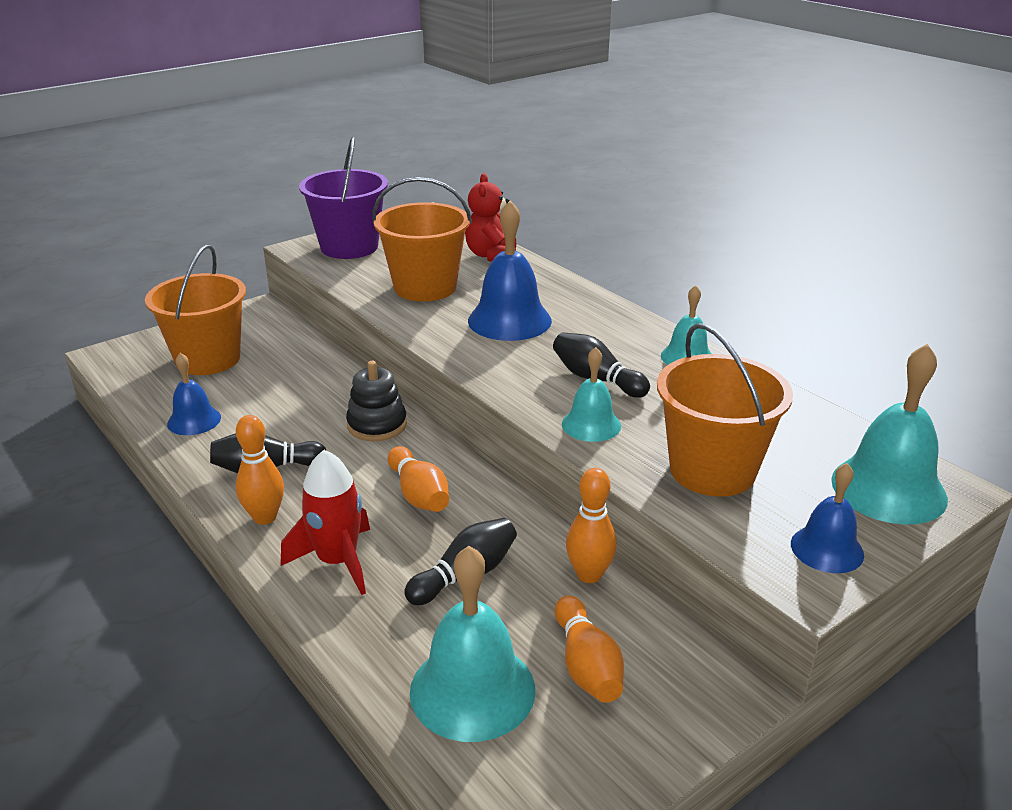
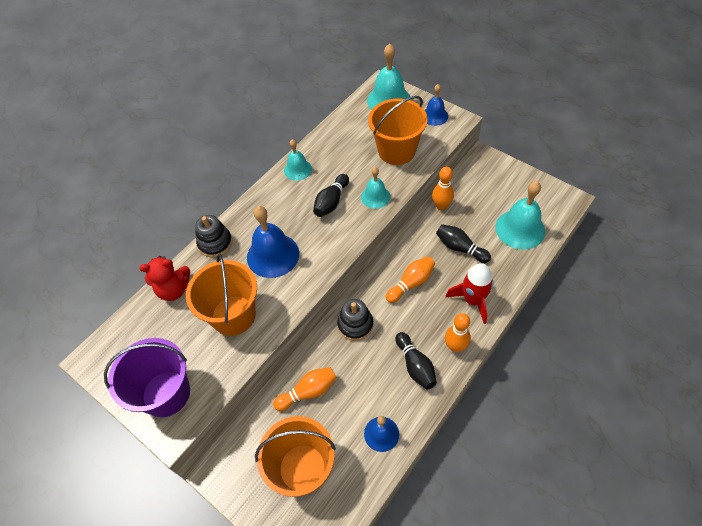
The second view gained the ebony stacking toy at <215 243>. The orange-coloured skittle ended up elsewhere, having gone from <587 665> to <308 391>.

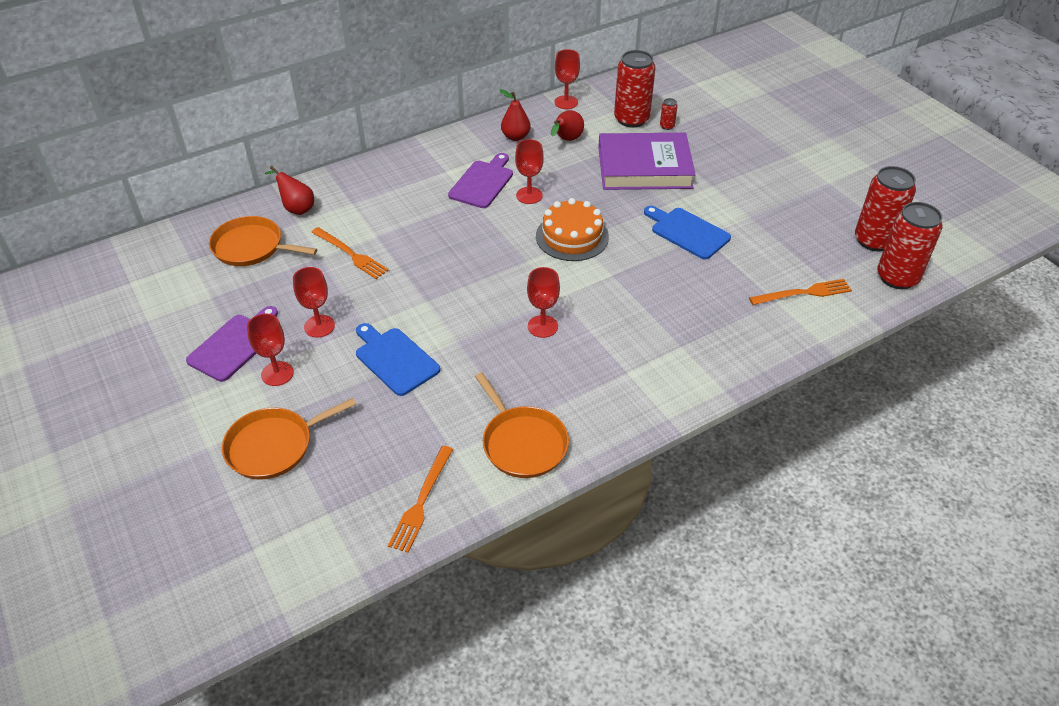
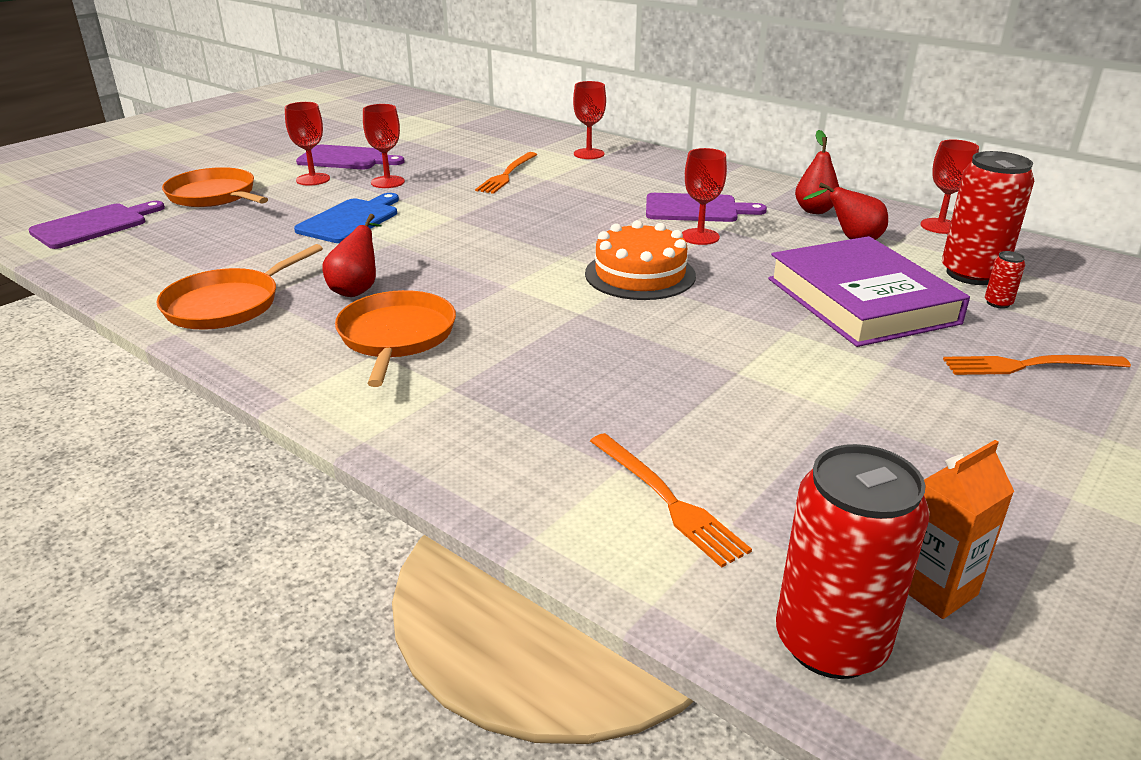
The second view gained the purple cutting board at <94 225>. The crimson pear fruit ended up elsewhere, having gone from <296 208> to <357 289>. The orange-coloured frying pan ended up elsewhere, having gone from <251 247> to <396 336>. The crimson goblet ended up elsewhere, having gone from <542 326> to <589 154>. Where the crimson soda can stood at <874 240>, the orange-coloured carton came to stand at <935 589>. The orange-coloured dinner fork ended up elsewhere, having gone from <421 501> to <1028 365>. The second view lost the royal blue cutting board at <687 232>.

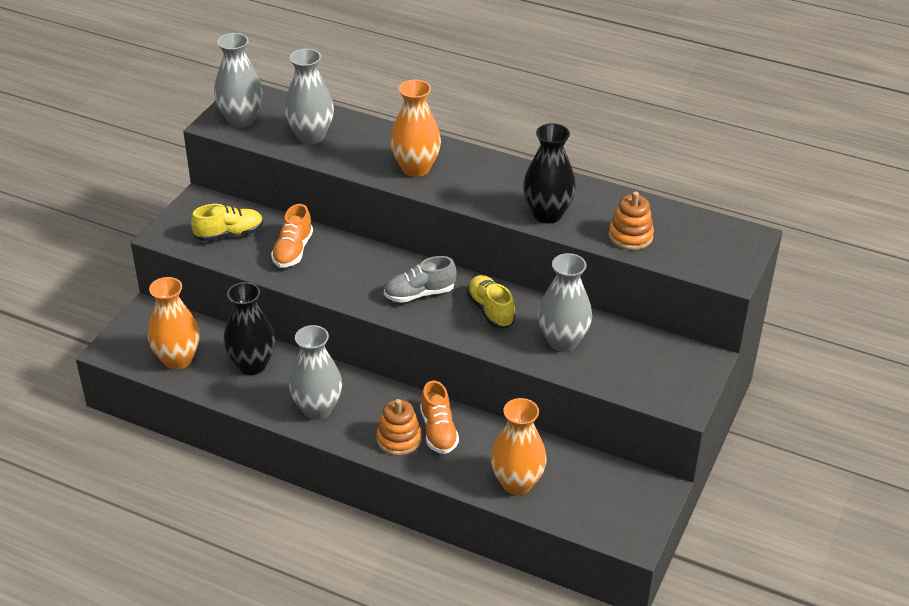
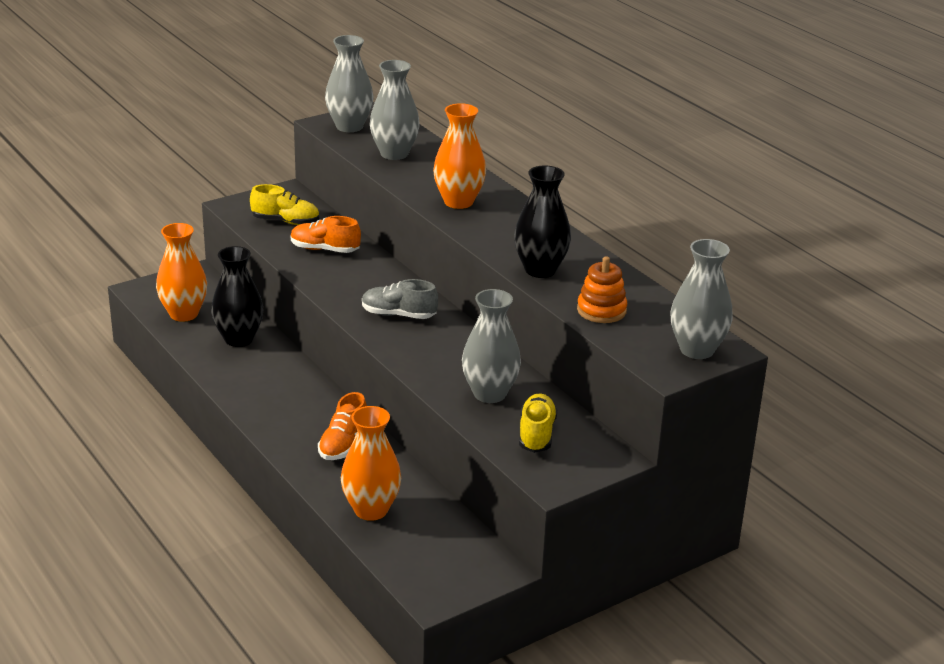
The orange-coloured sneaker at <293 251> ended up facing another way, 60 degrees clockwise from before. The bright yellow sneaker ended up elsewhere, having gone from <490 310> to <536 434>. The gray vase ended up elsewhere, having gone from <317 409> to <697 350>. The second view lost the orange-coloured stacking toy at <399 439>.

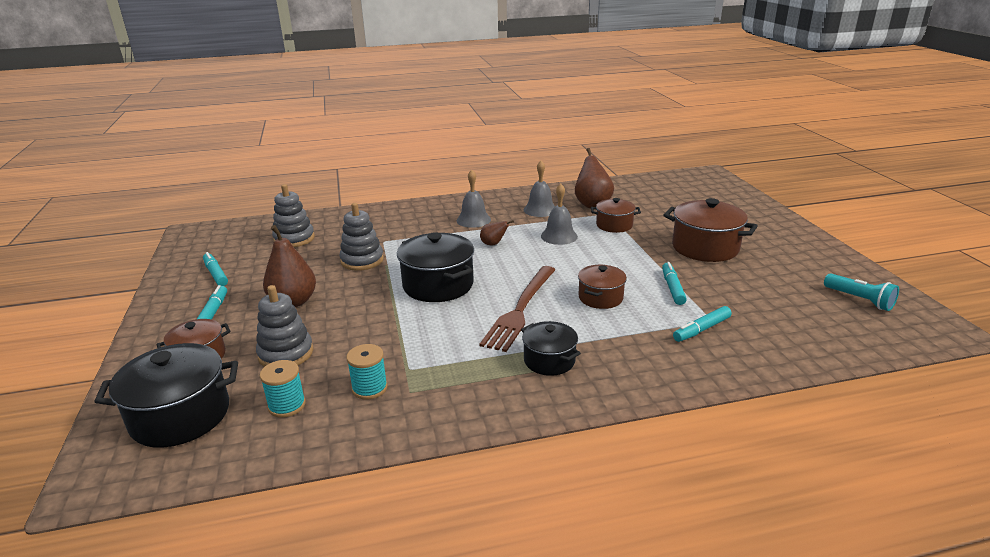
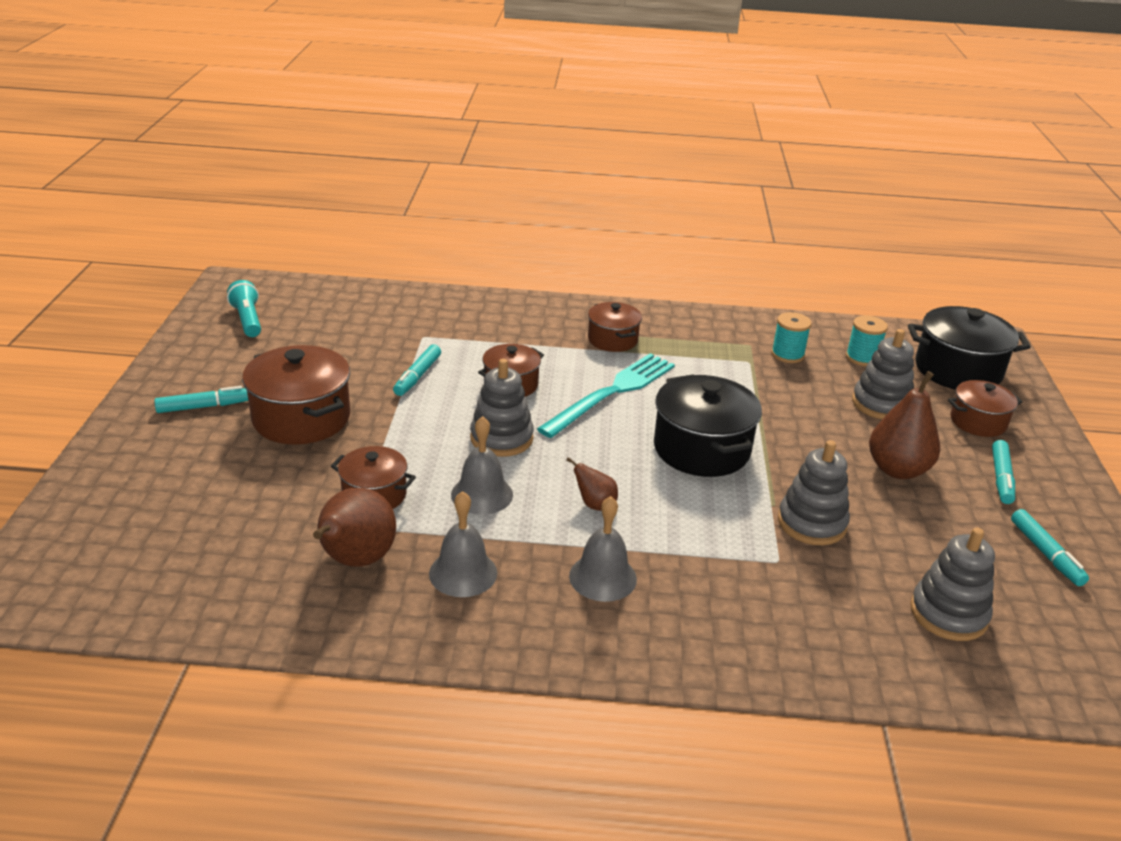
The teal felt pen ended up elsewhere, having gone from <701 329> to <203 407>. The second view gained the gray stacking toy at <501 438>. What was the russet dinner fork at <520 309> turned into the teal dinner fork at <612 393>. What was the ebony cooking pot at <549 360> turned into the russet cooking pot at <612 340>.

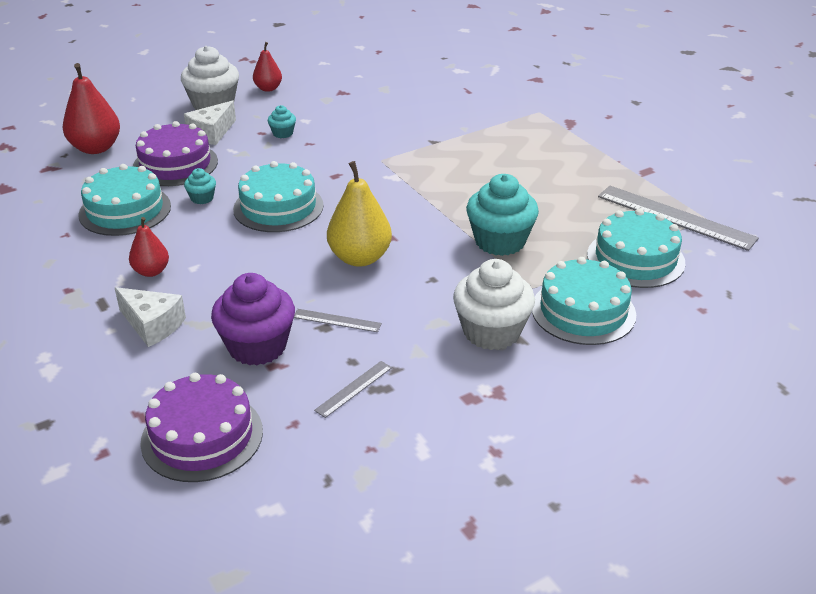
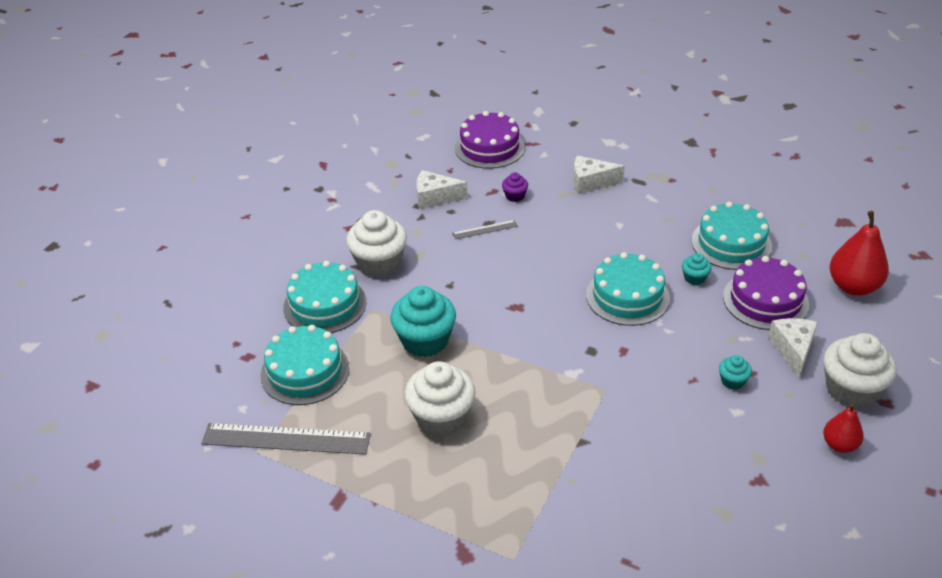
The second view gained the white cupcake at <441 417>. Where the gray straightedge stood at <354 388>, the white cheese came to stand at <435 197>. The size of the purple cupcake at <257 346> changed by a factor of 0.47. The second view lost the crimson pear fruit at <151 271>. The second view lost the bright yellow pear fruit at <360 258>.

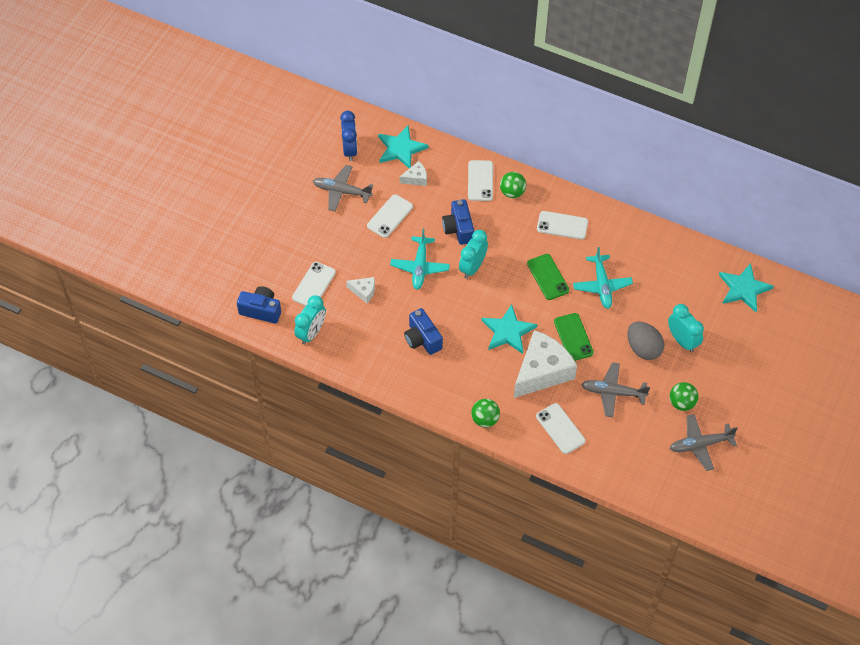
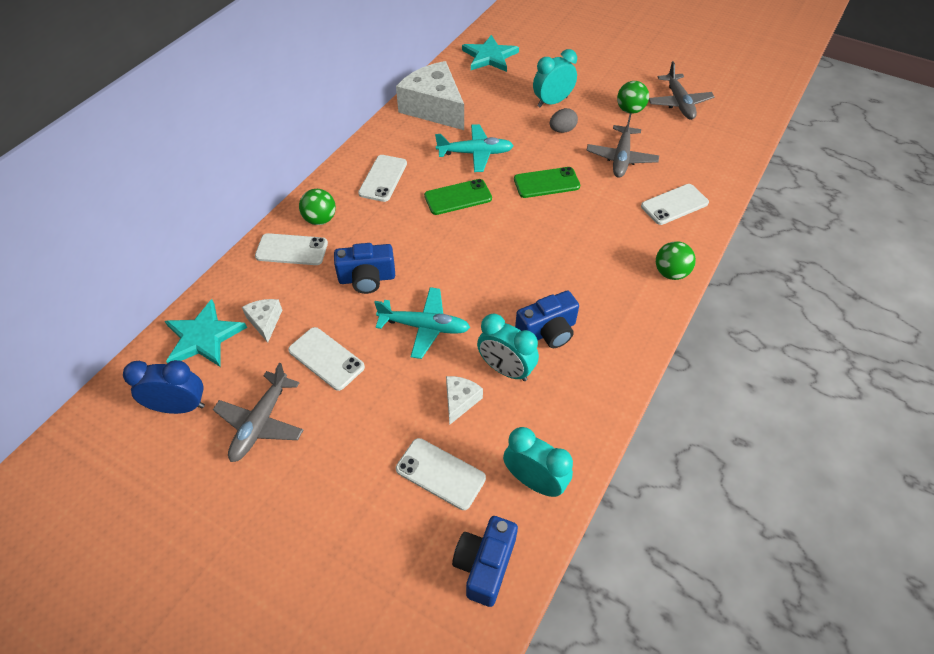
The white cheese ended up elsewhere, having gone from <542 371> to <434 108>. The teal clock ended up elsewhere, having gone from <472 267> to <505 369>. The size of the gray egg shape at <643 348> changed by a factor of 0.63. The second view lost the teal five-pointed star at <508 331>.

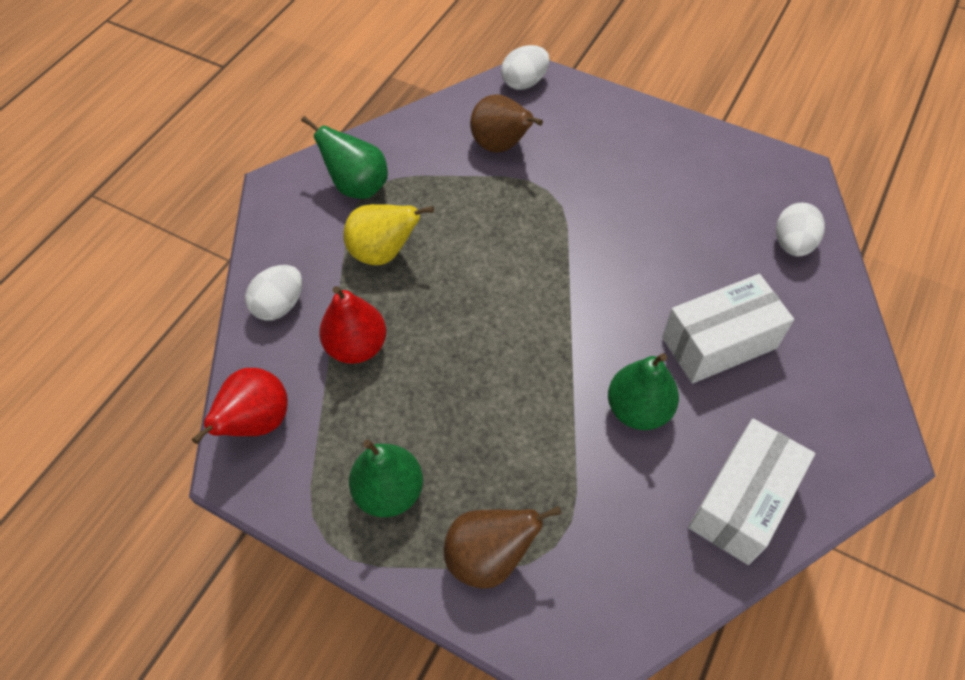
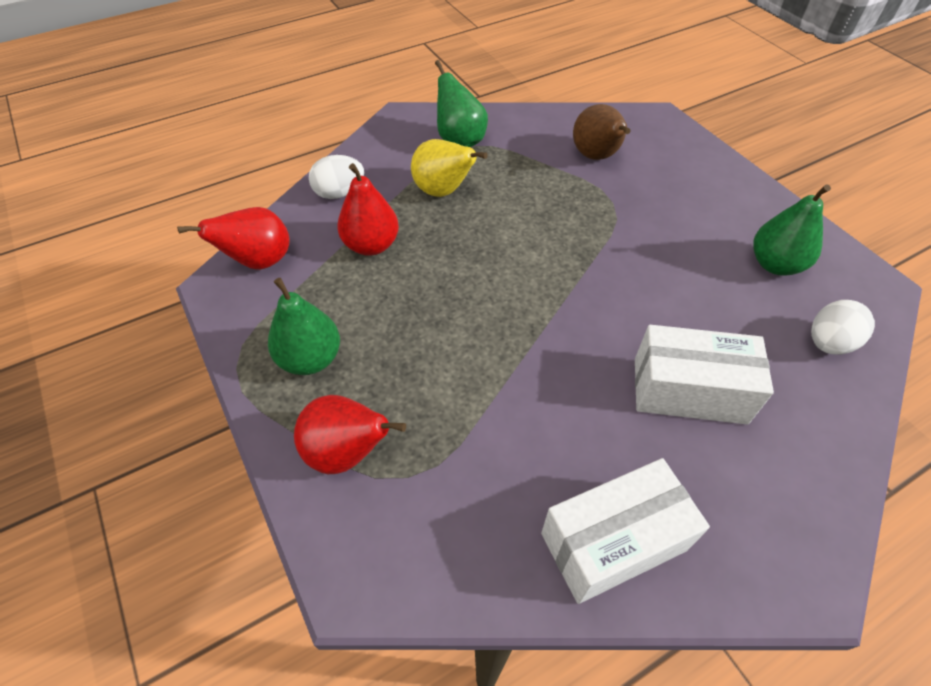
What was the russet pear fruit at <489 556> turned into the crimson pear fruit at <347 452>. The green pear fruit ended up elsewhere, having gone from <638 409> to <775 264>. The second view lost the white egg shape at <524 82>.

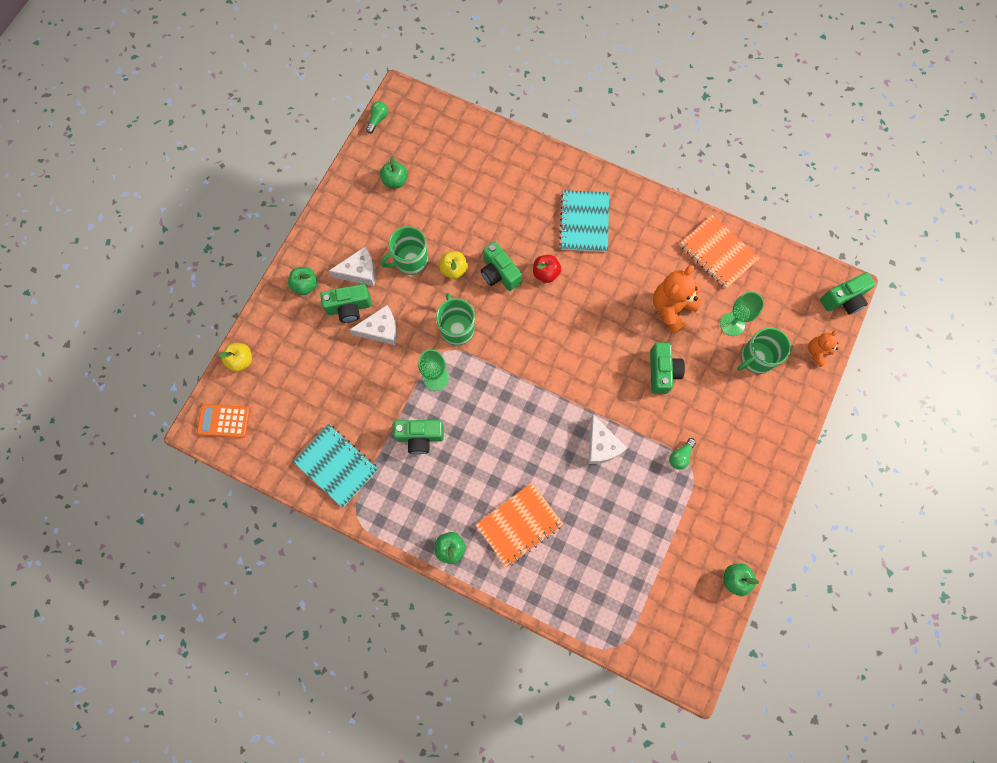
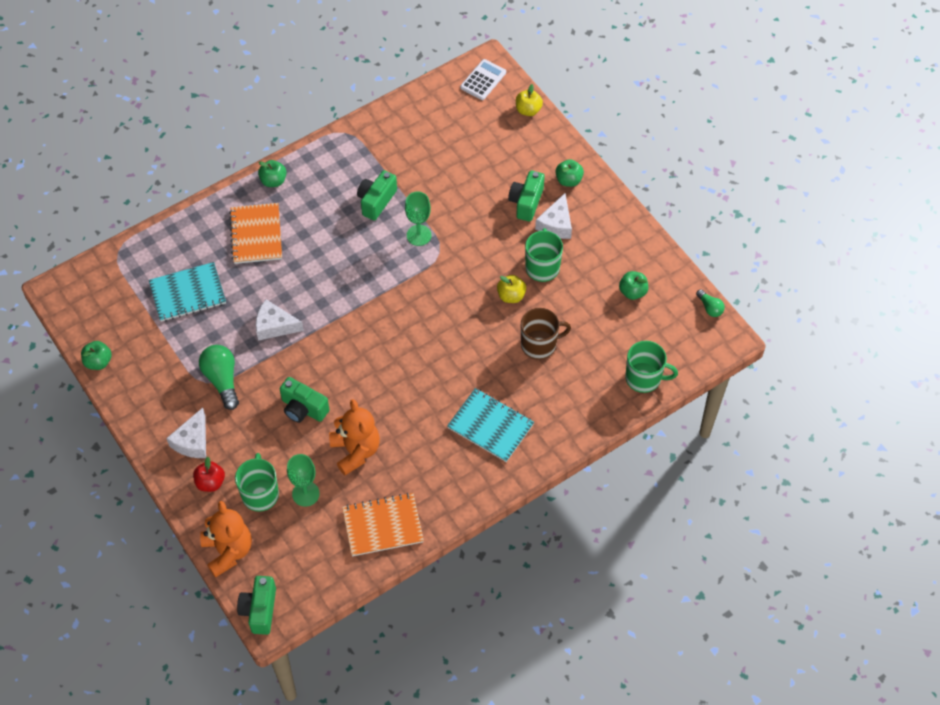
The teal exercise book ended up elsewhere, having gone from <336 465> to <188 293>. The white cheese ended up elsewhere, having gone from <380 329> to <192 441>. The crimson toy apple ended up elsewhere, having gone from <546 273> to <210 482>. The size of the green light bulb at <680 456> changed by a factor of 1.81. The size of the orange-coloured stuffed bear at <817 352> changed by a factor of 1.75. What was the orange-coloured calculator at <224 421> turned into the white calculator at <483 80>. The second view gained the russet tea mug at <539 344>. The green tea mug ended up elsewhere, having gone from <457 328> to <644 378>. The second view lost the green camera at <499 273>.

